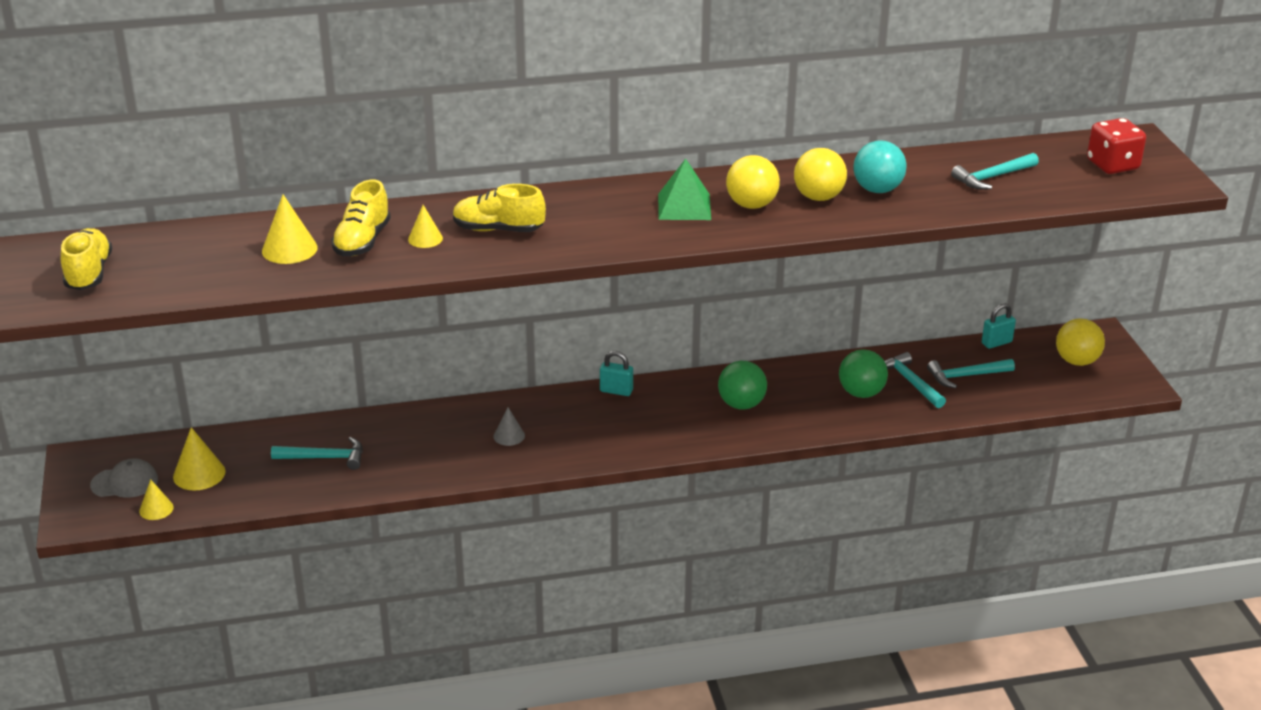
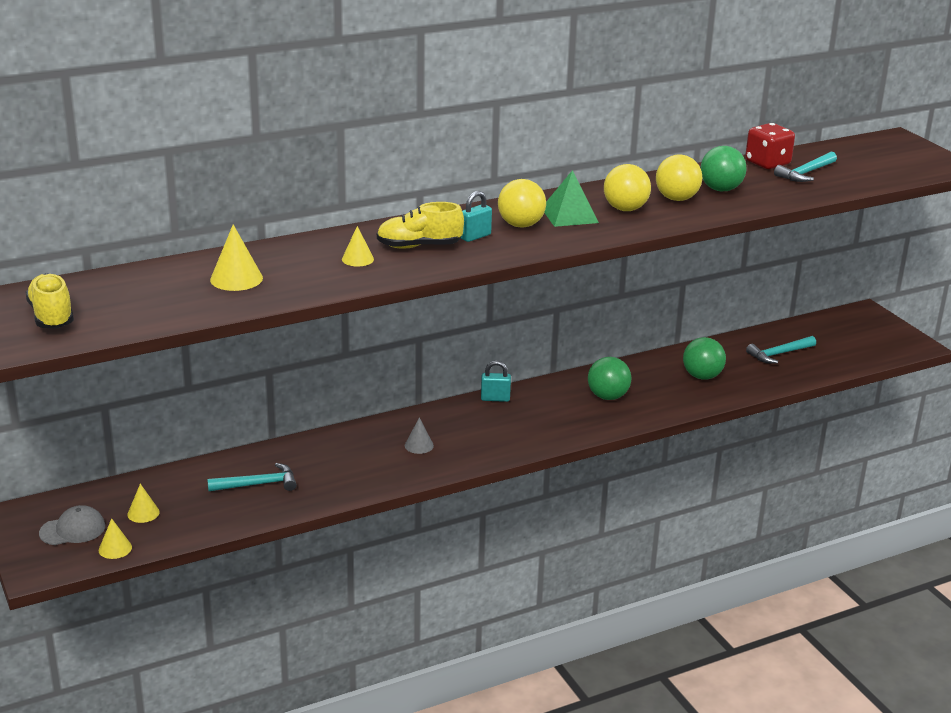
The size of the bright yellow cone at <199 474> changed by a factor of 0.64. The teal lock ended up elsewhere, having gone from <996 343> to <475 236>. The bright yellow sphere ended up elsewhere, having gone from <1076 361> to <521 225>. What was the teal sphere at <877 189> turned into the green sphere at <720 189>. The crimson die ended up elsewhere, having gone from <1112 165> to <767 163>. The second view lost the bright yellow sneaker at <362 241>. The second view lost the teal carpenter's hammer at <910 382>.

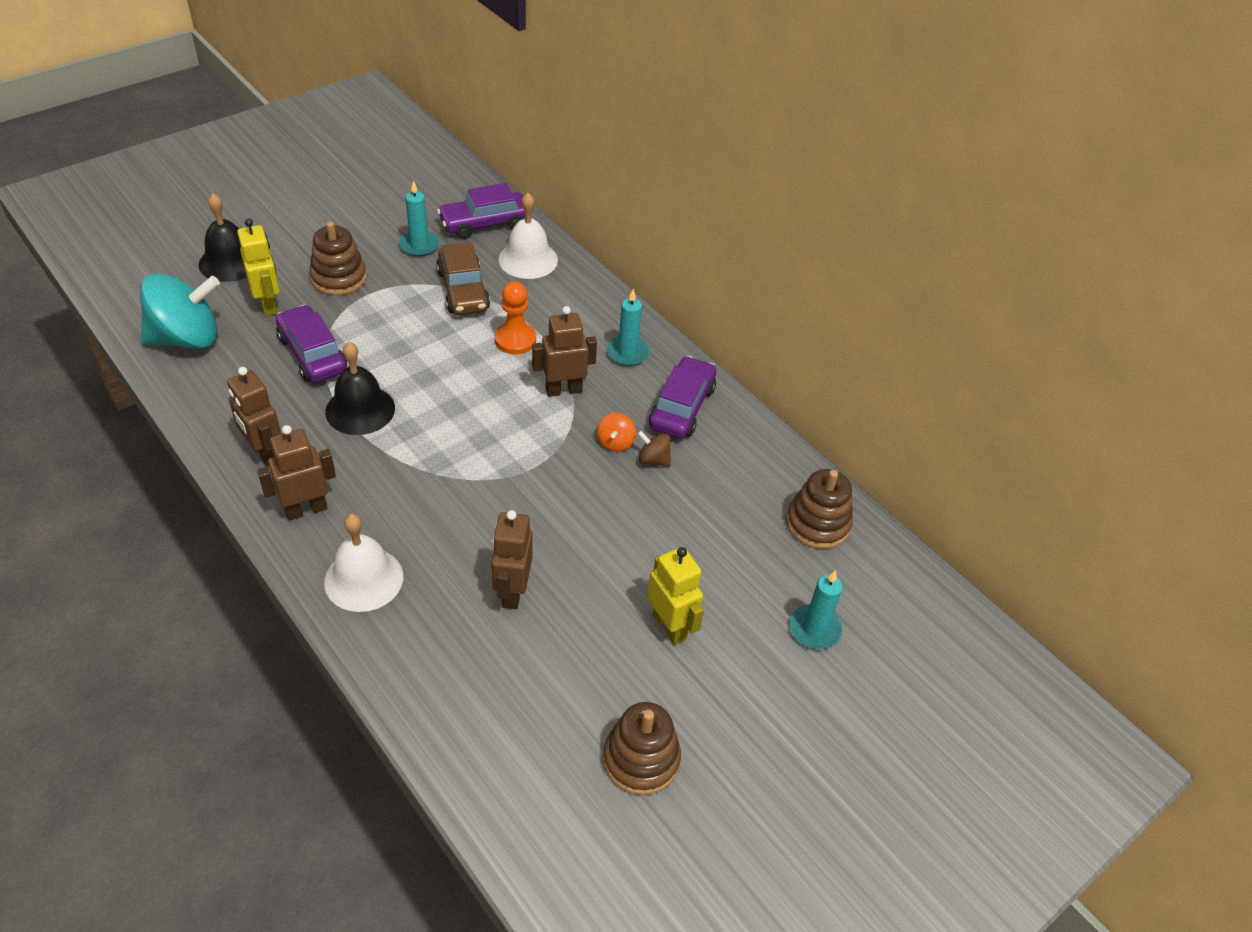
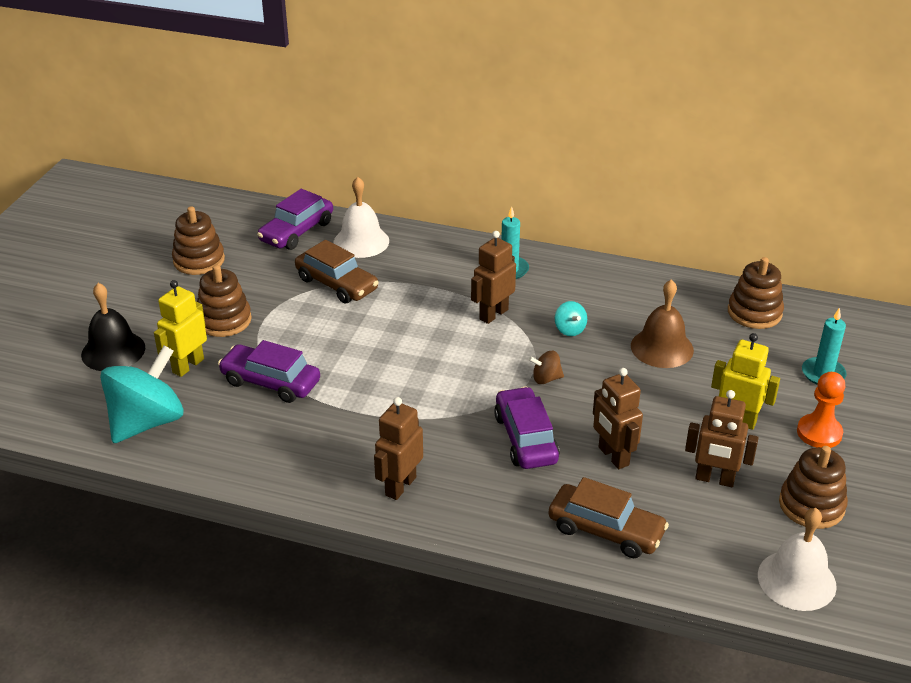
The bright yellow robot at <268 304> ended up facing another way, 90 degrees counterclockwise from before. The second view gained the russet stacking toy at <199 260>. The purple toy car ended up elsewhere, having gone from <682 407> to <525 438>. The russet whirligig ended up elsewhere, having gone from <653 460> to <546 379>. The second view gained the russet toy car at <606 530>. What was the orange-coloured whirligig at <615 442> turned into the teal whirligig at <569 329>. The second view gained the russet bell at <662 348>. The russet robot ended up elsewhere, having gone from <264 453> to <714 479>. The white bell ended up elsewhere, having gone from <363 579> to <796 580>. The orange-coloured pawn ended up elsewhere, having gone from <515 340> to <819 433>. The second view lost the ebony bell at <360 409>. The second view lost the teal pillar candle at <419 245>.

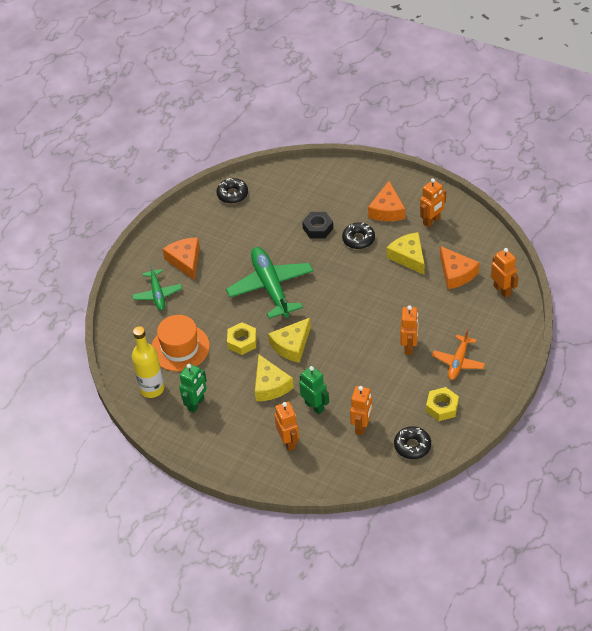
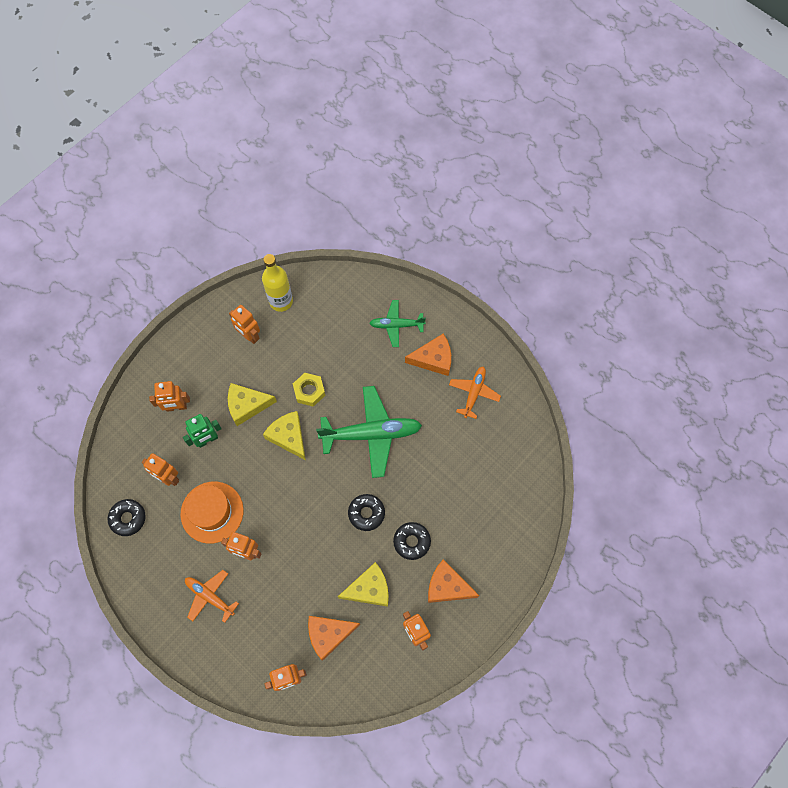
The orange-coloured tall hat ended up elsewhere, having gone from <180 348> to <212 512>. What was the green robot at <196 404> turned into the orange-coloured robot at <249 336>. The ebony donut ended up elsewhere, having gone from <232 194> to <366 513>. The second view gained the orange-coloured plane at <474 393>. The second view lost the ebony hex nut at <318 228>. The second view lost the bright yellow hex nut at <442 407>.

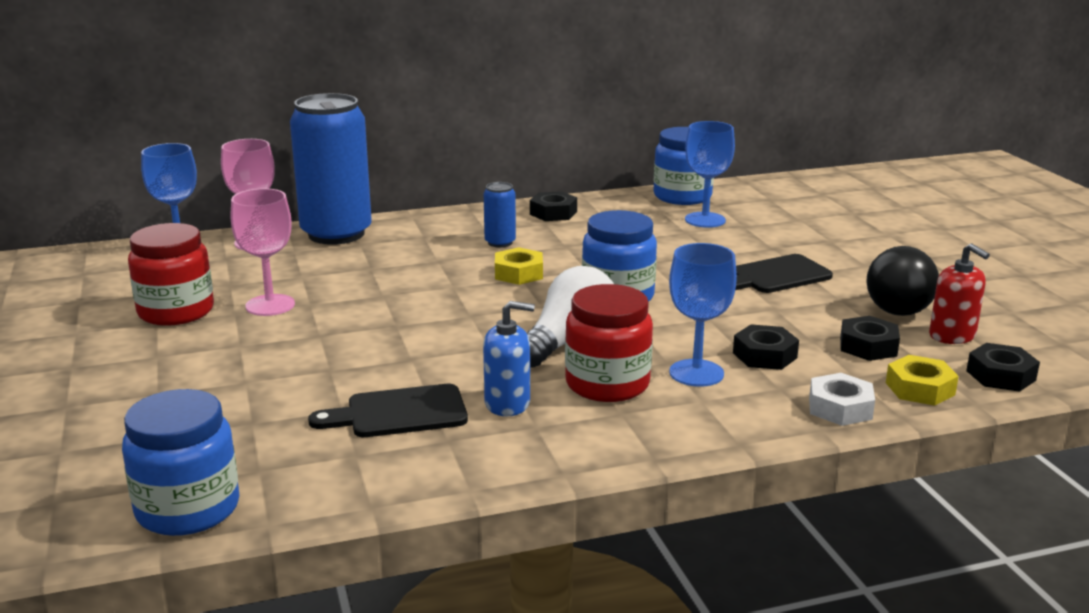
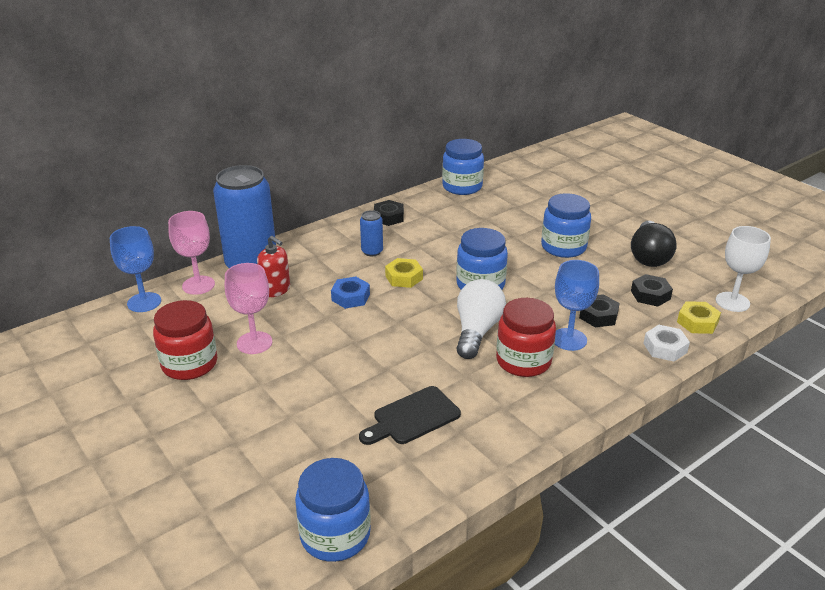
The crimson soap pump ended up elsewhere, having gone from <952 336> to <276 290>. The second view gained the royal blue hex nut at <350 297>. Where the ebony cutting board stood at <776 276>, the royal blue jam jar came to stand at <563 247>. Where the ebony hex nut stood at <1001 375>, the white goblet came to stand at <732 302>. The second view lost the royal blue soap pump at <507 404>. The second view lost the royal blue goblet at <705 220>.

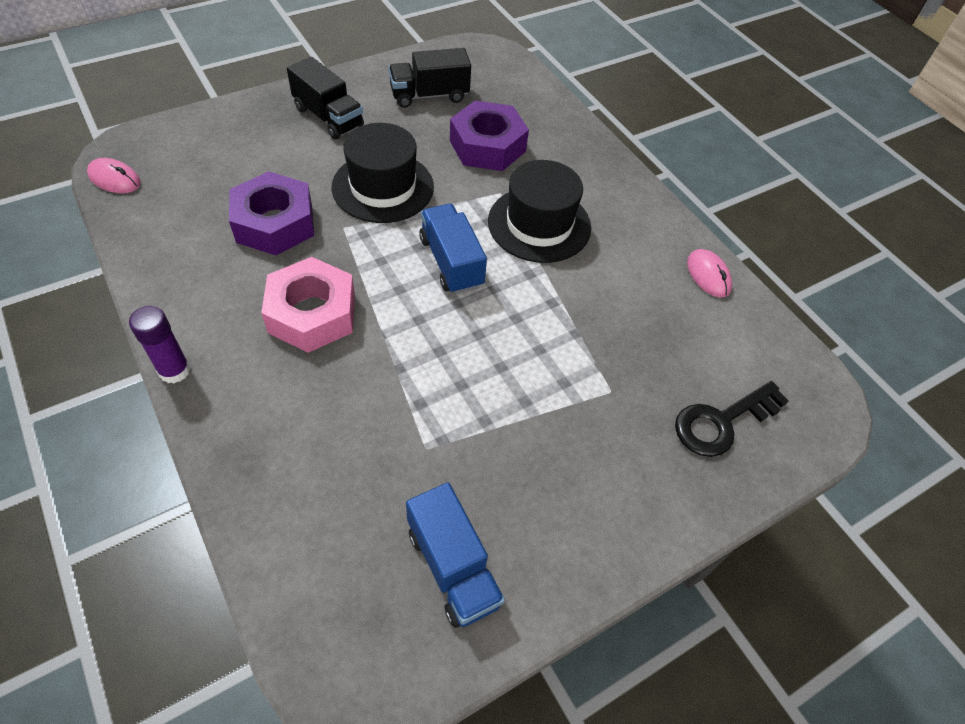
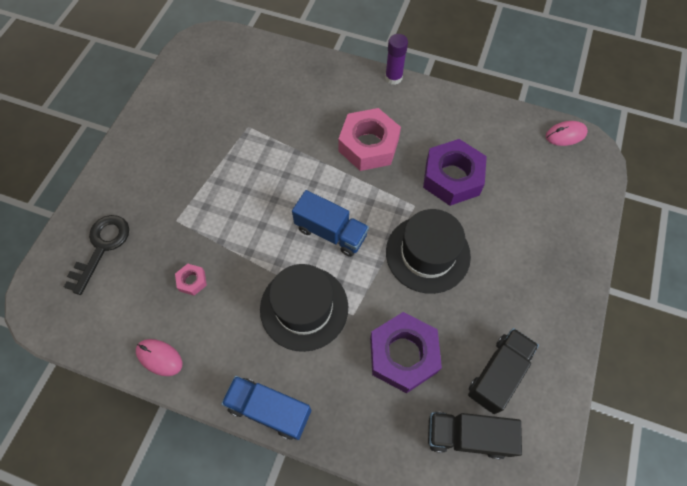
The second view gained the rosy hex nut at <192 281>. The royal blue toy truck ended up elsewhere, having gone from <453 567> to <269 410>. The ebony toy truck ended up elsewhere, having gone from <328 117> to <467 436>.

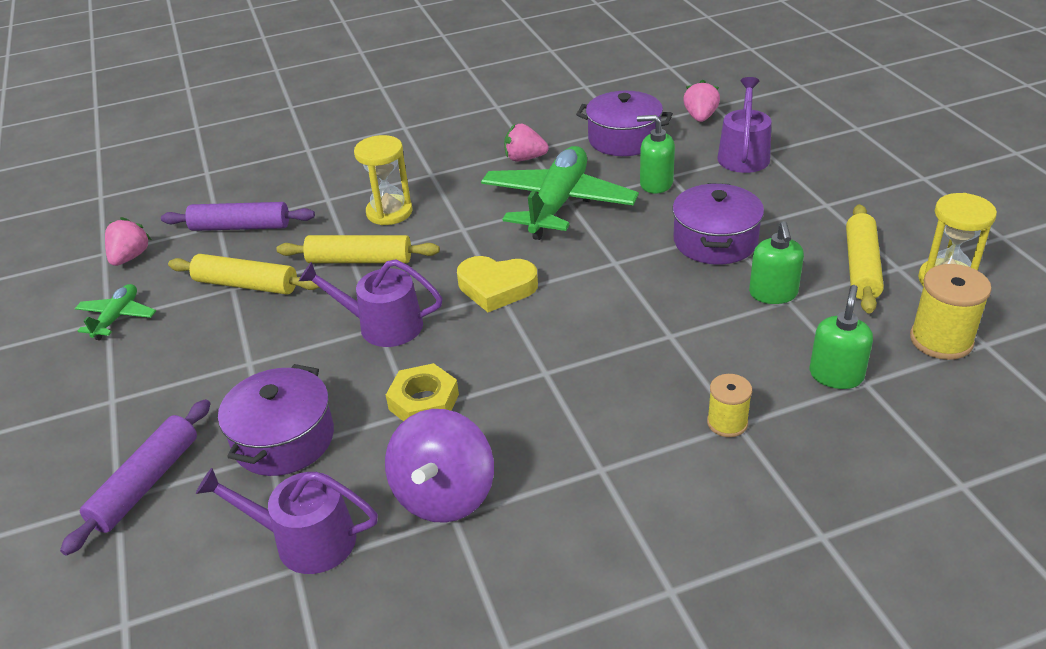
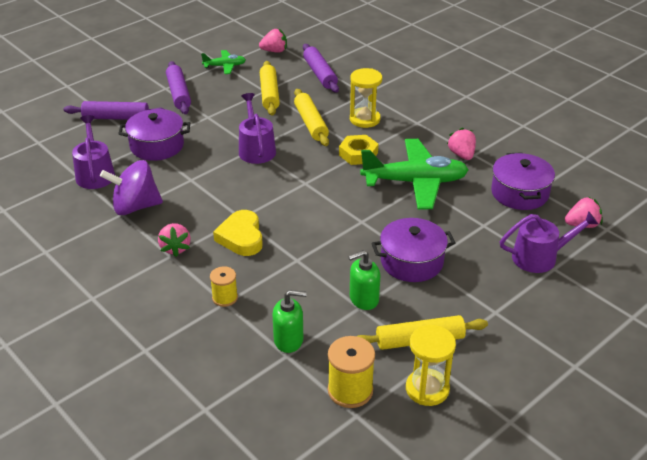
The second view gained the rosy toy strawberry at <175 248>. The second view gained the purple dough roller at <178 94>. The bright yellow heart shape ended up elsewhere, having gone from <496 288> to <241 237>. The bright yellow hex nut ended up elsewhere, having gone from <423 402> to <358 154>. The second view lost the green soap pump at <656 184>.

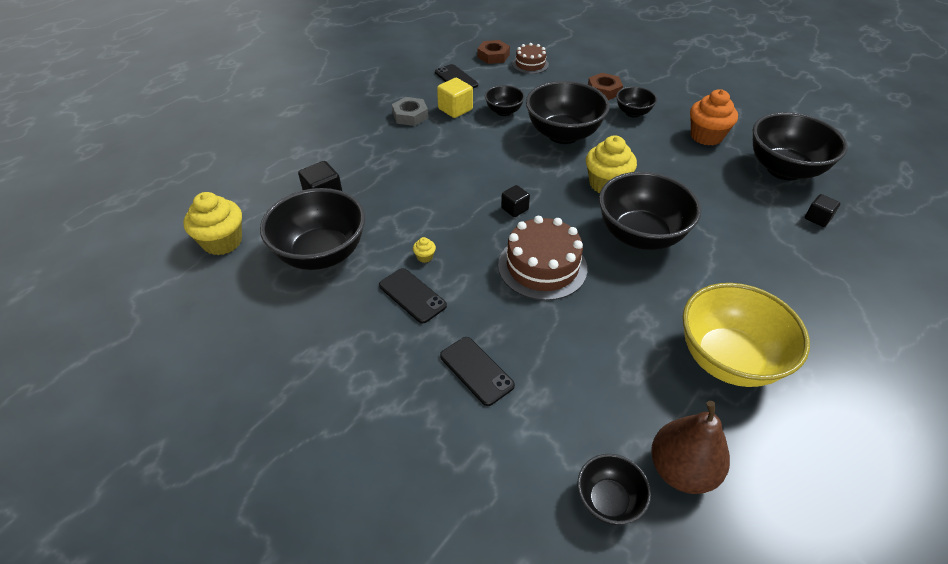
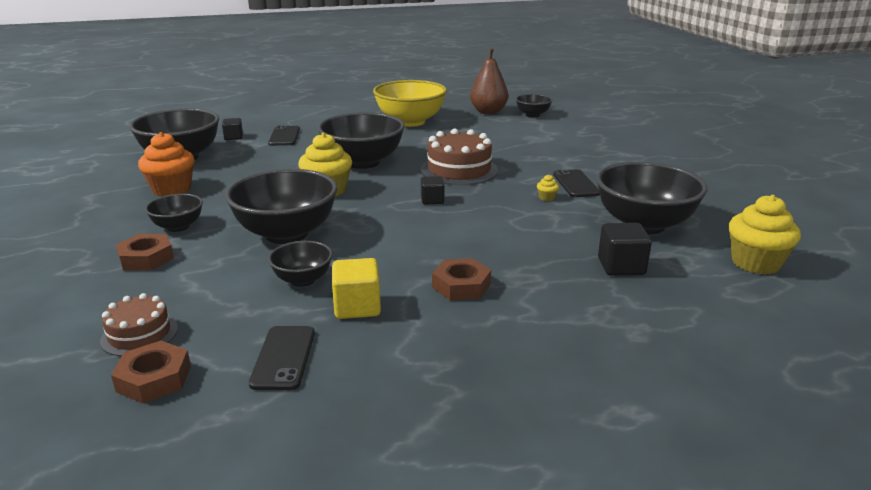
The ebony smartphone ended up elsewhere, having gone from <476 371> to <284 136>. The second view gained the russet hex nut at <461 286>. The second view lost the gray hex nut at <410 115>.

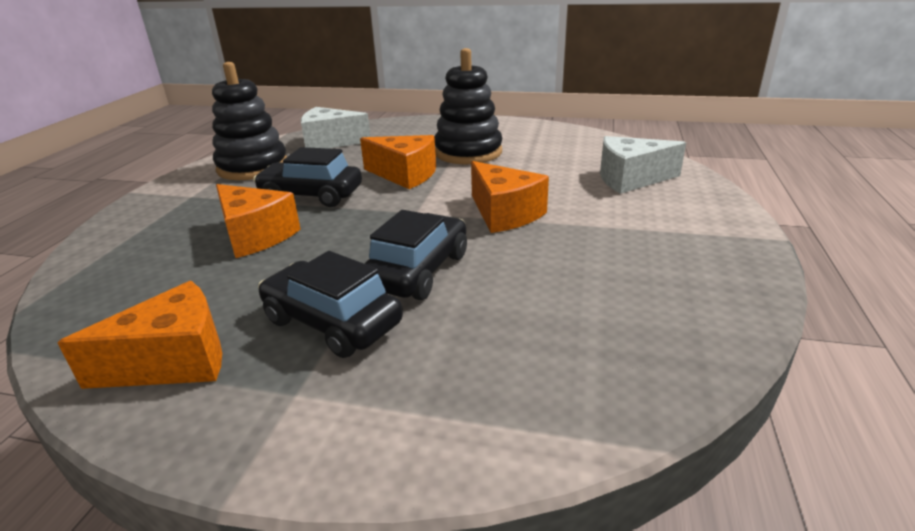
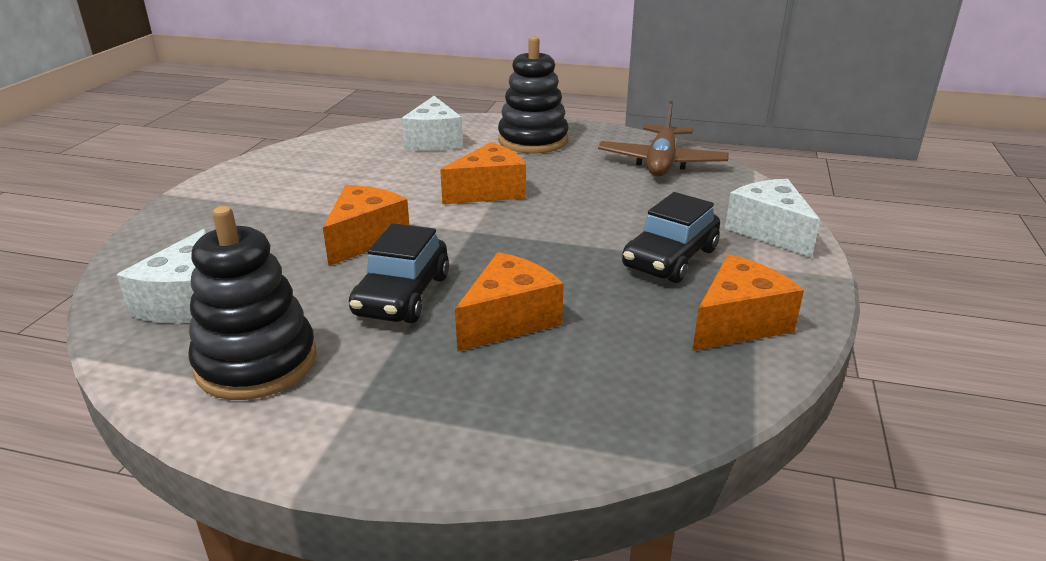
The ebony stacking toy ended up elsewhere, having gone from <468 152> to <533 141>. The second view gained the russet plane at <661 163>. The orange-coloured cheese at <174 361> ended up facing another way, 75 degrees clockwise from before. The second view gained the white cheese at <769 231>. The second view lost the ebony toy car at <418 271>.

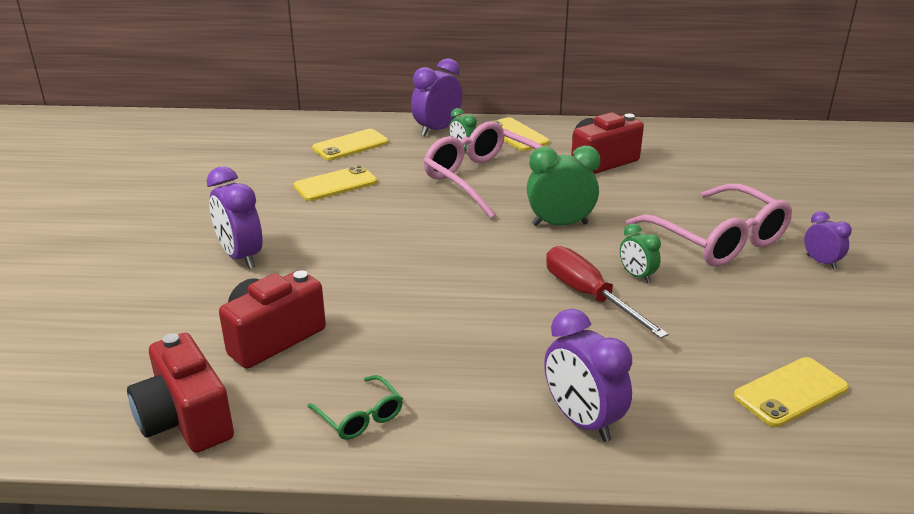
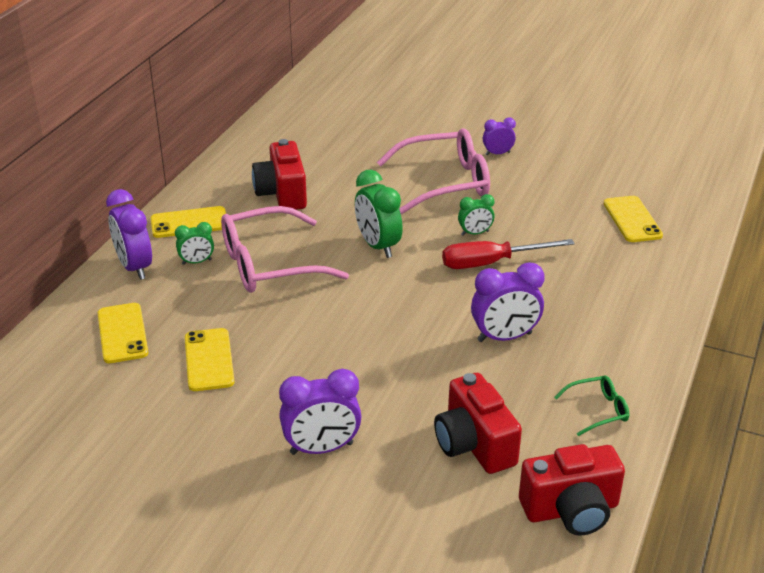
The green clock at <560 224> ended up facing another way, 45 degrees counterclockwise from before. The purple clock ended up elsewhere, having gone from <582 420> to <504 337>.

